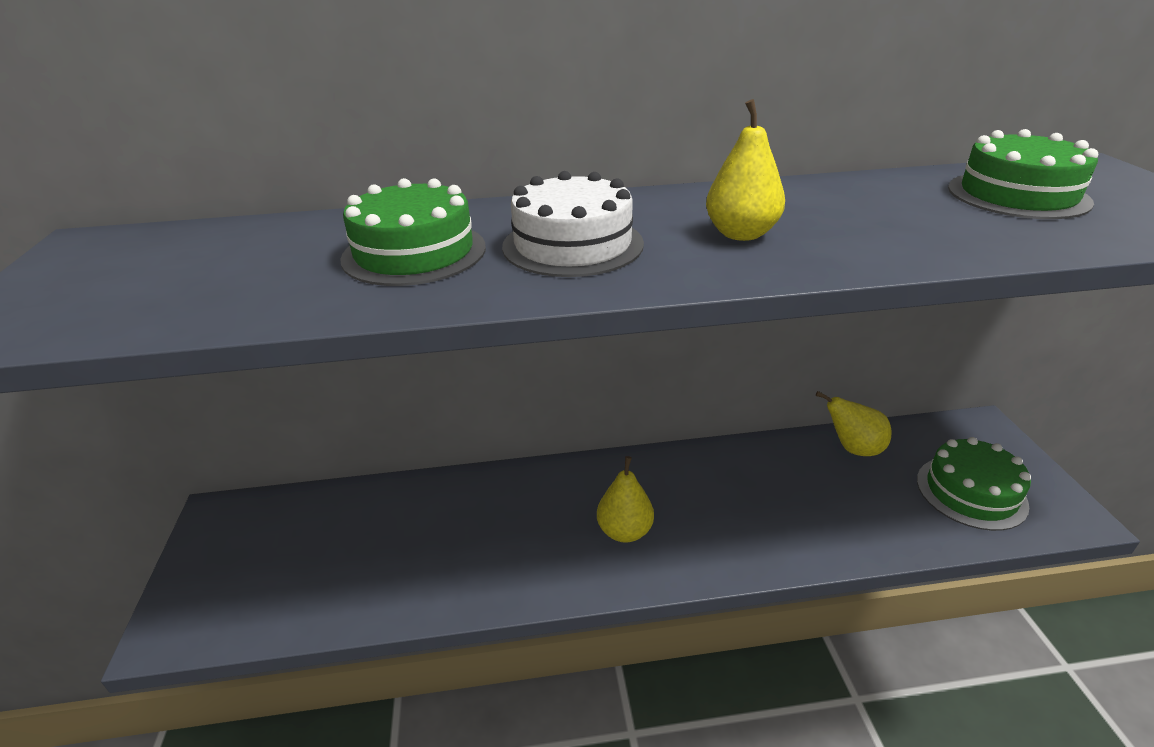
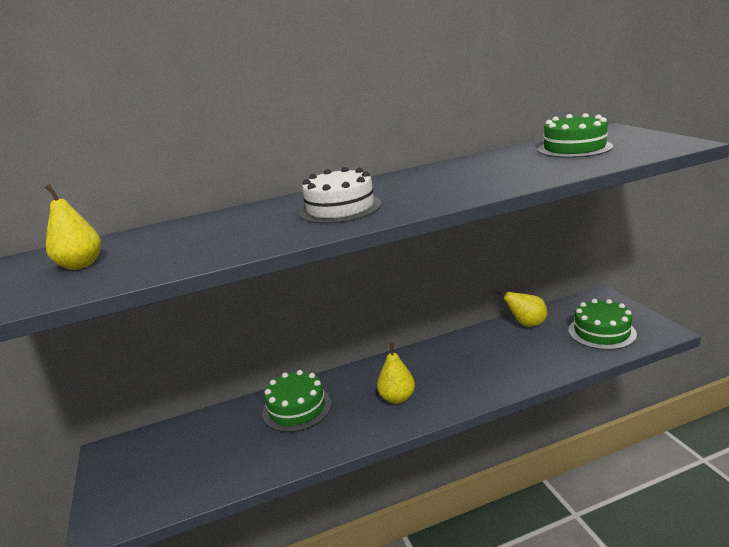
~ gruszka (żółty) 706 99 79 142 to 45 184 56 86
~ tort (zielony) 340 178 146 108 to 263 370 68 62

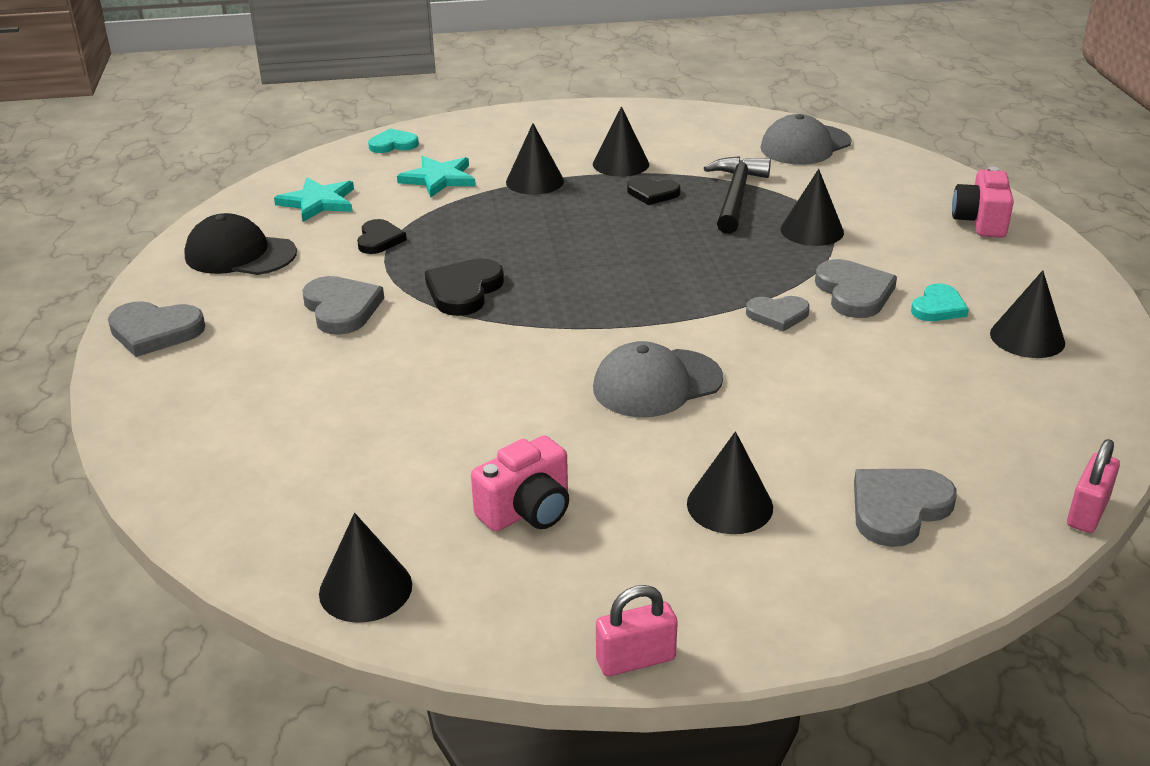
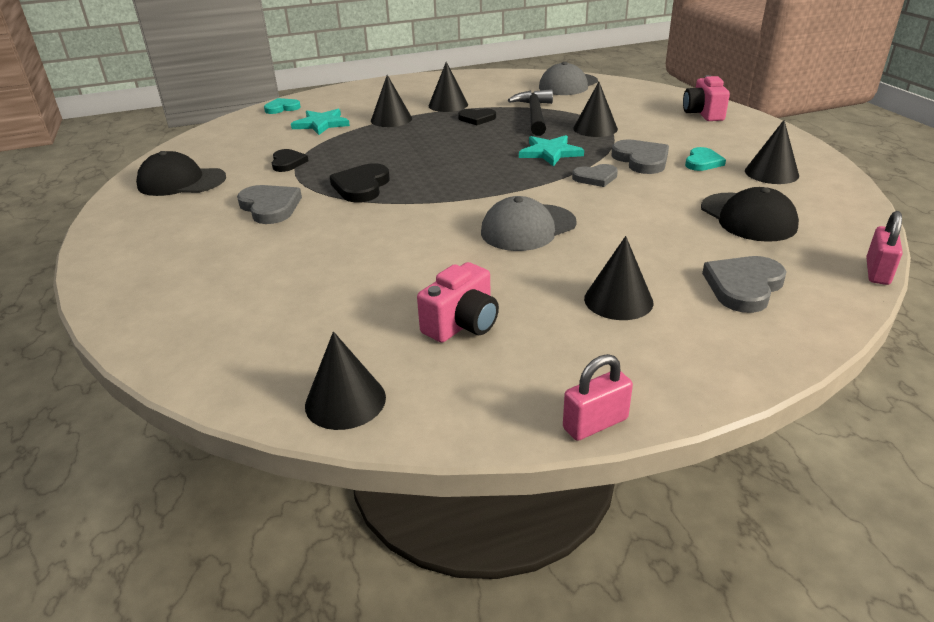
~ gwiazda (turkusowy) 274 178 80 44 to 519 135 65 32
- serce (szary) 108 301 97 56
+ czapka (czarny) 701 187 98 55

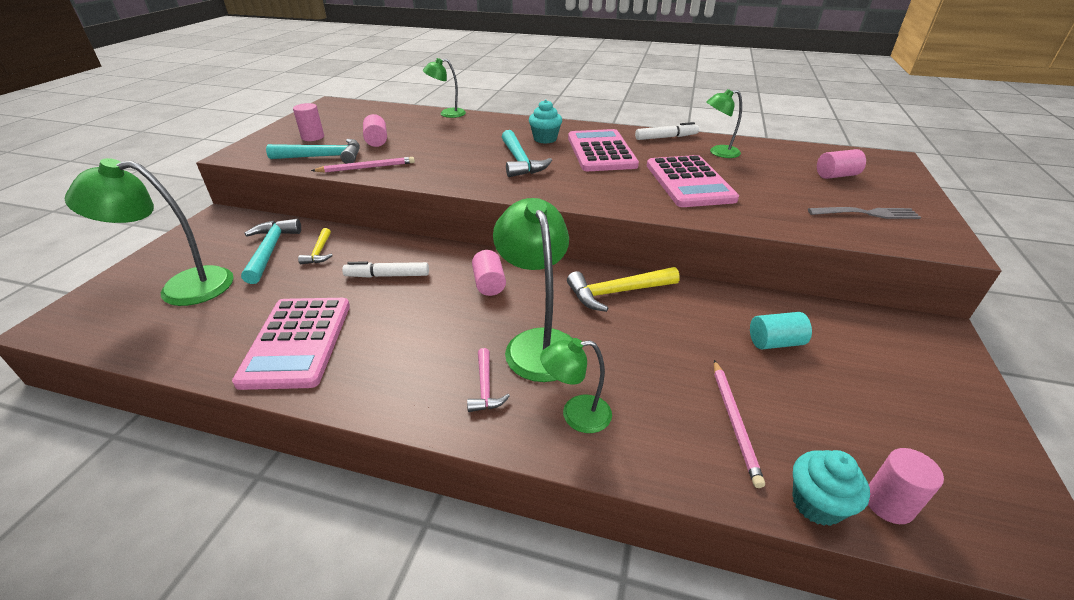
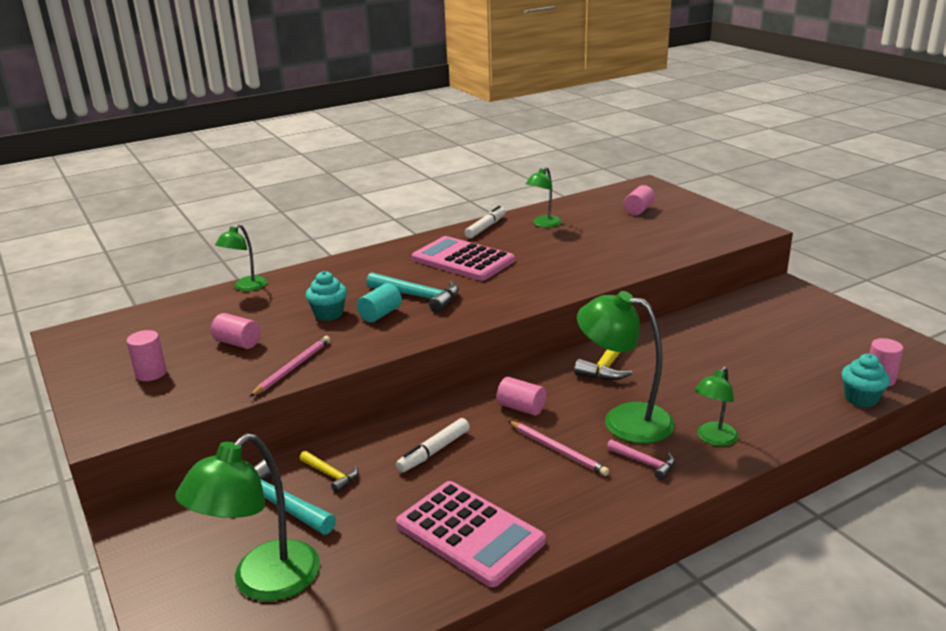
~ muffinka (turkusowy) 529 99 33 45 to 306 271 41 50
- młotek (turkusowy) 266 139 94 25
- kalkulator (różowy) 647 155 92 52
- widelec (szary) 808 207 113 12
~ walec (turkusowy) 750 312 62 37 to 357 283 45 39
~ ołówek (różowy) 714 360 51 128 to 508 421 101 55

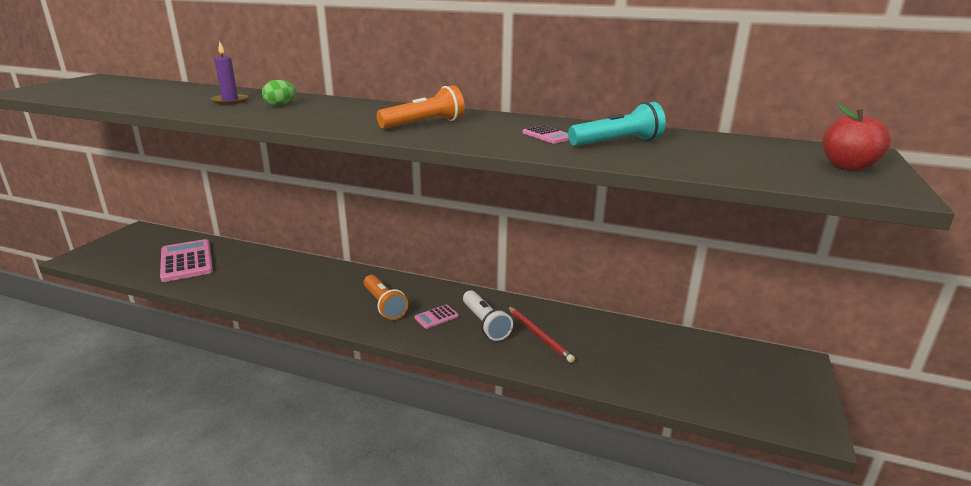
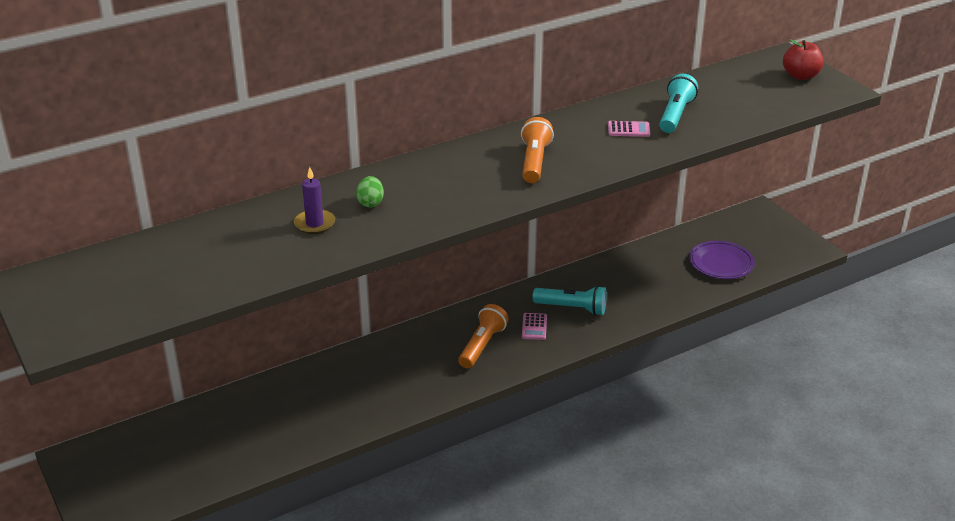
- kalkulator (różowy) 160 239 53 43
~ latarka (pomarańczowy) 364 275 44 45 = 458 304 51 64 75 degrees counterclockwise
~ latarka (biały) 463 290 50 51 to latarka (turkusowy) 533 286 74 29
- ołówek (czerwony) 508 306 67 57
+ talerz (fioletowy) 689 241 66 38

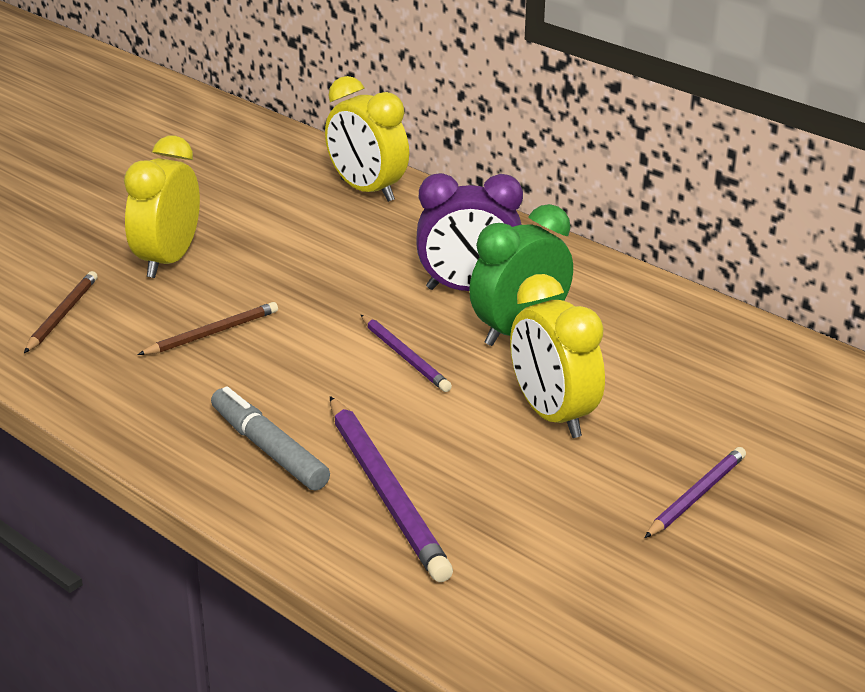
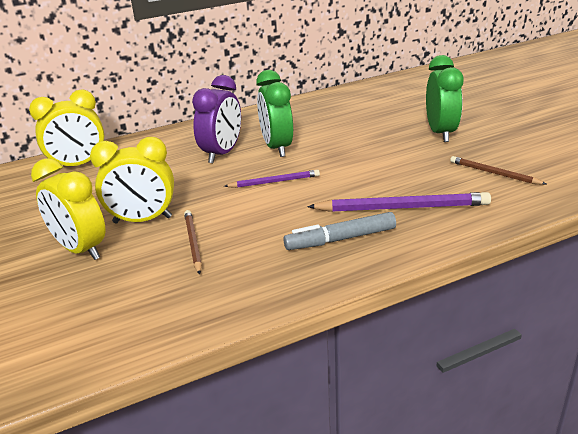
~ ołówek (brązowy) 24 271 74 82 to 450 156 96 29
~ budzik (żółty) 510 274 95 164 to 90 137 84 86
~ ołówek (fioletowy) 645 447 101 91 to budzik (zielony) 426 55 38 87

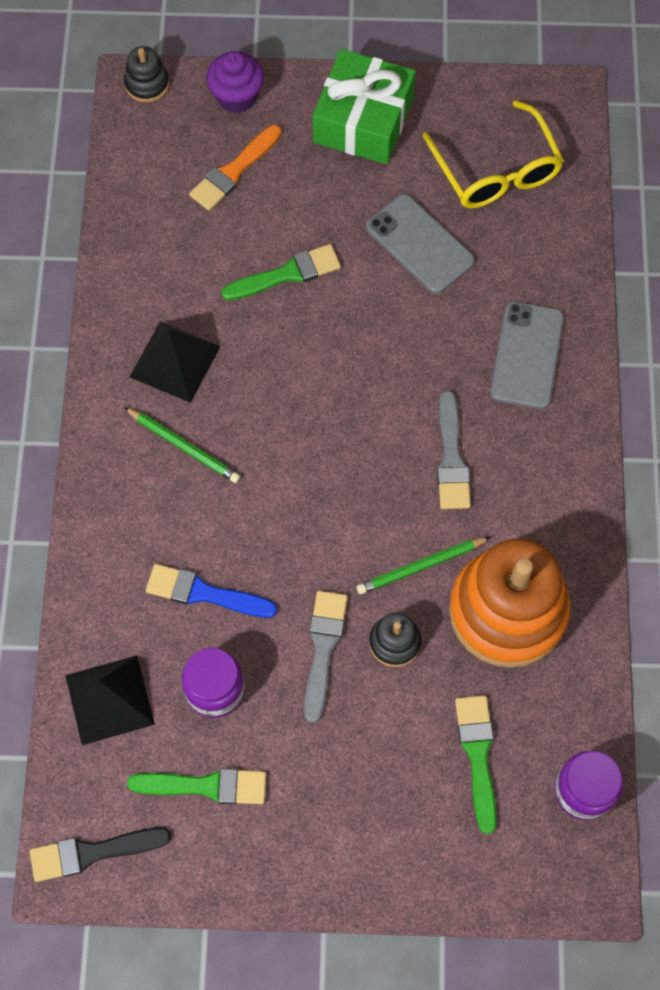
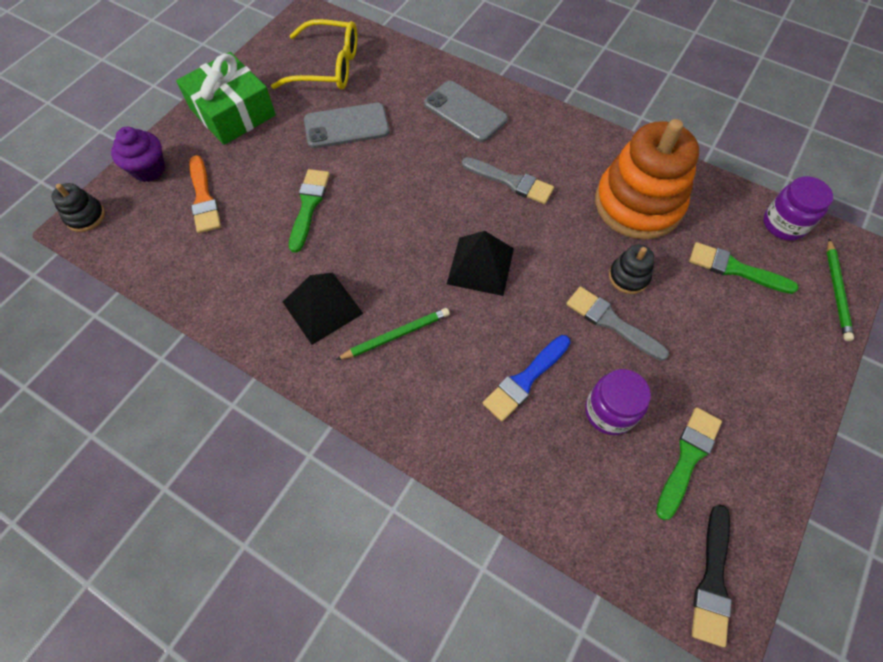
~ ołówek (zielony) 356 537 135 57 to 827 238 27 103
~ piramida (czarny) 65 655 90 90 to 447 231 67 65

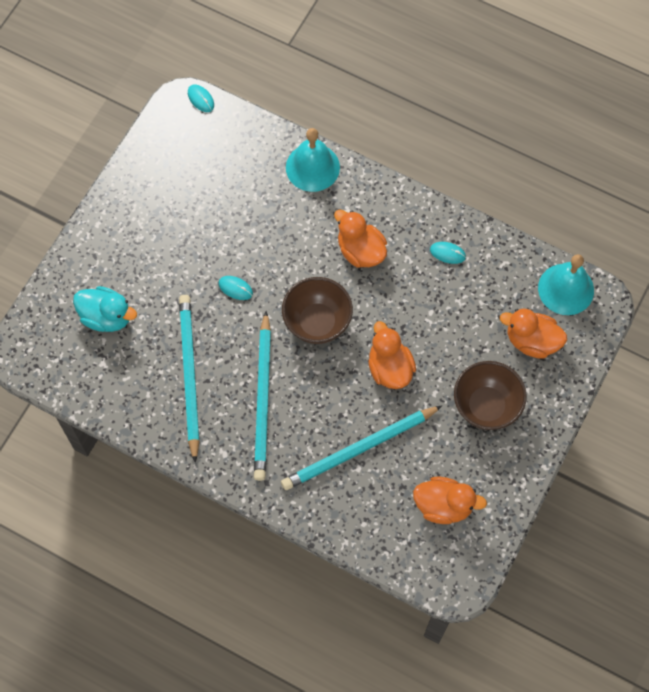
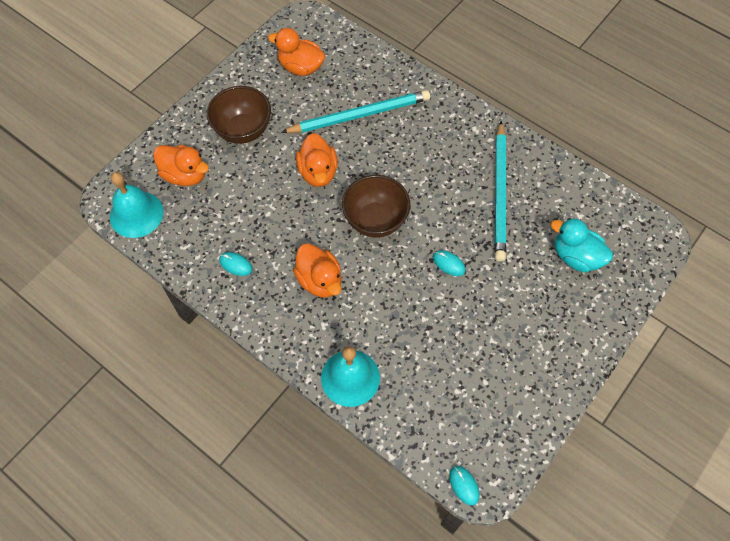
- ołówek (turkusowy) 254 311 17 170

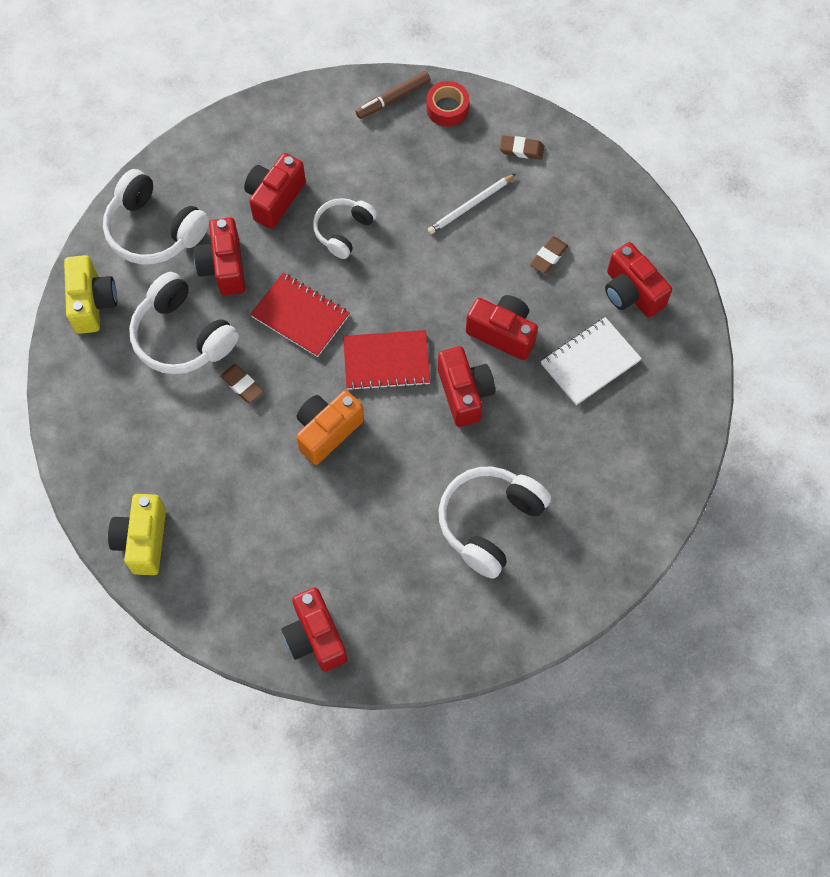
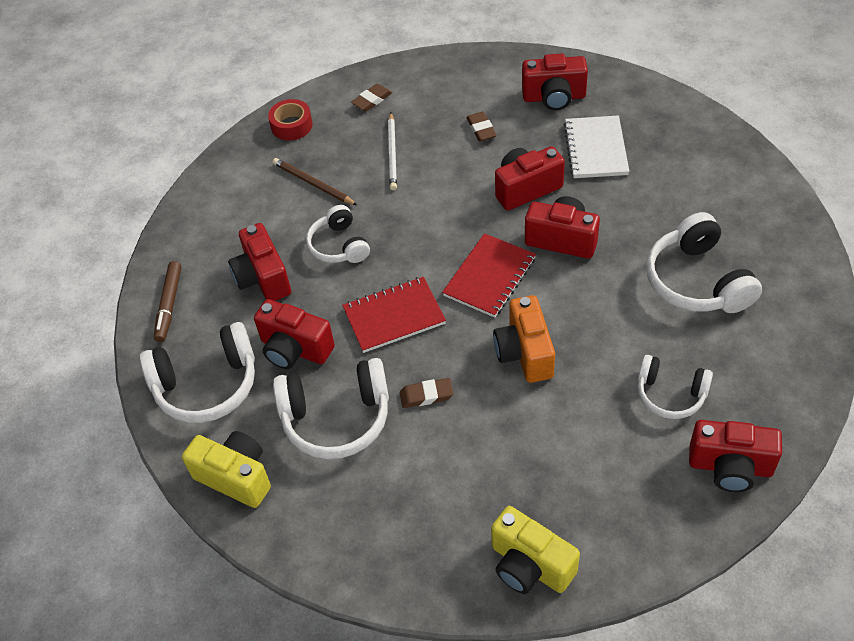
~ flamaster (brązowy) 355 71 75 48 to 154 261 27 81
+ ołówek (brązowy) 273 158 84 47
+ słuchawki (biały) 638 355 75 64

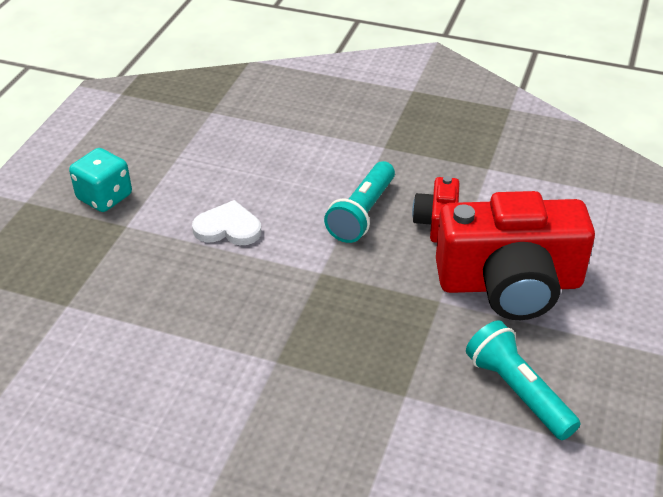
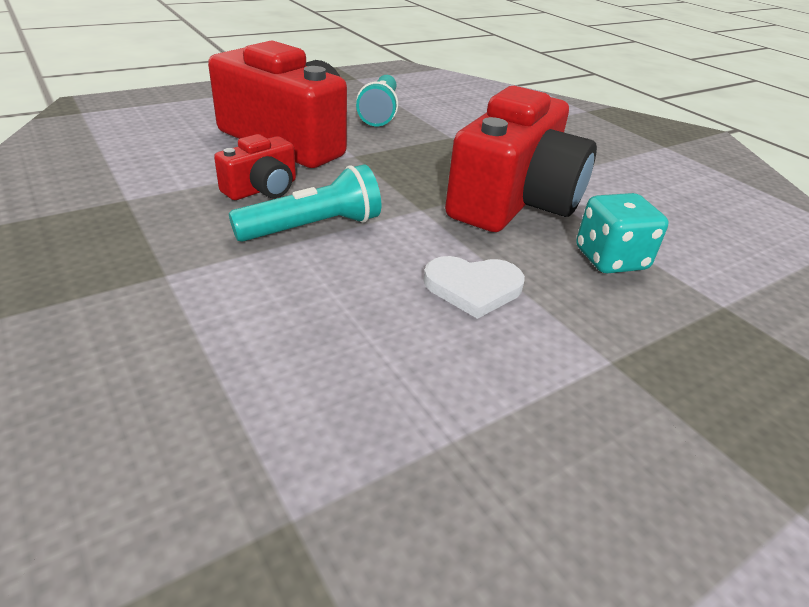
~ kostka do gry (turkusowy) 69 148 63 64 to 576 193 93 81
~ serce (biały) 192 200 69 45 = 423 256 102 63 45 degrees counterclockwise
+ aparat fotograficzny (czerwony) 445 86 152 146

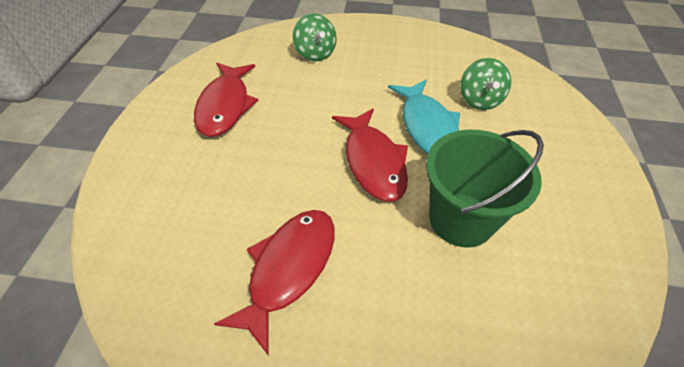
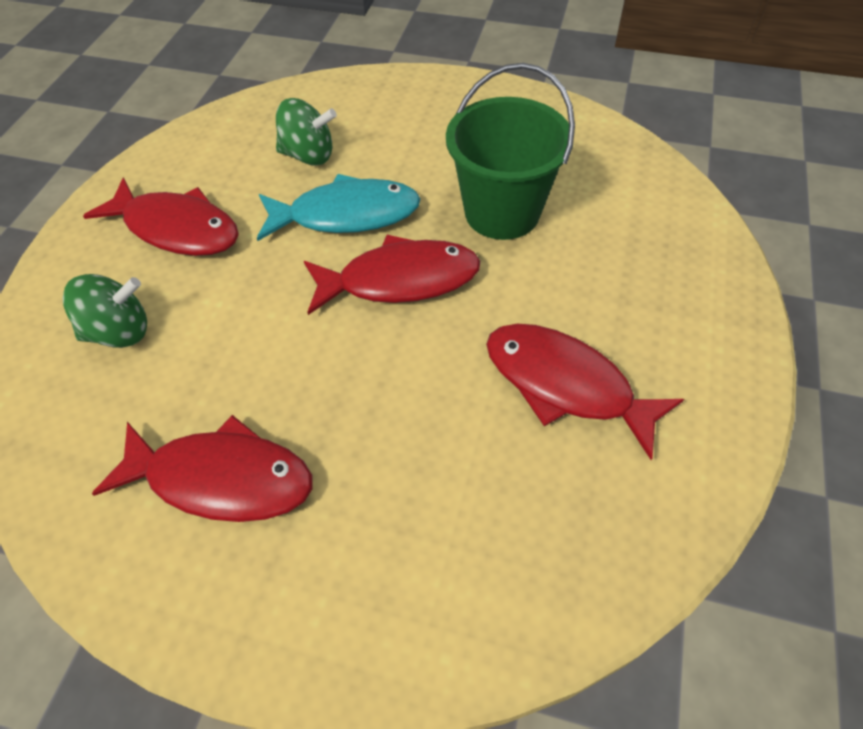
+ ryba (czerwony) 83 178 156 78

